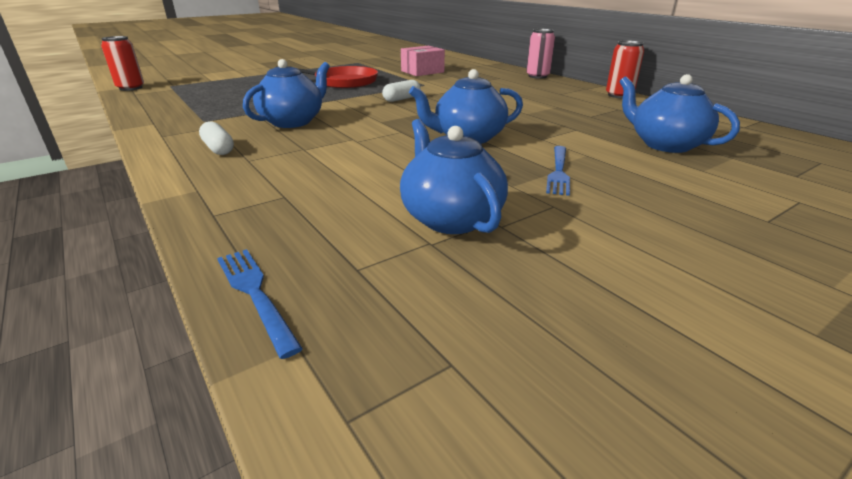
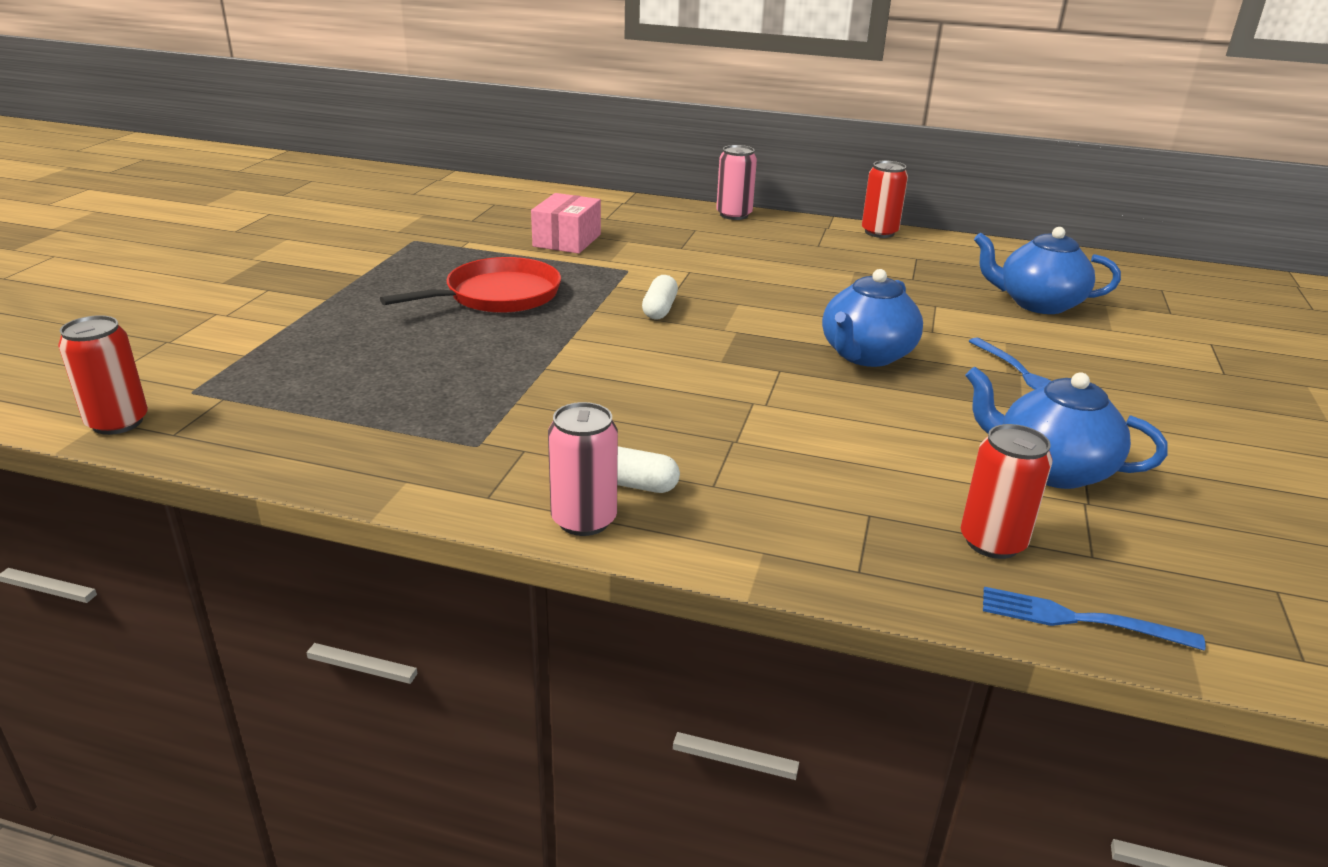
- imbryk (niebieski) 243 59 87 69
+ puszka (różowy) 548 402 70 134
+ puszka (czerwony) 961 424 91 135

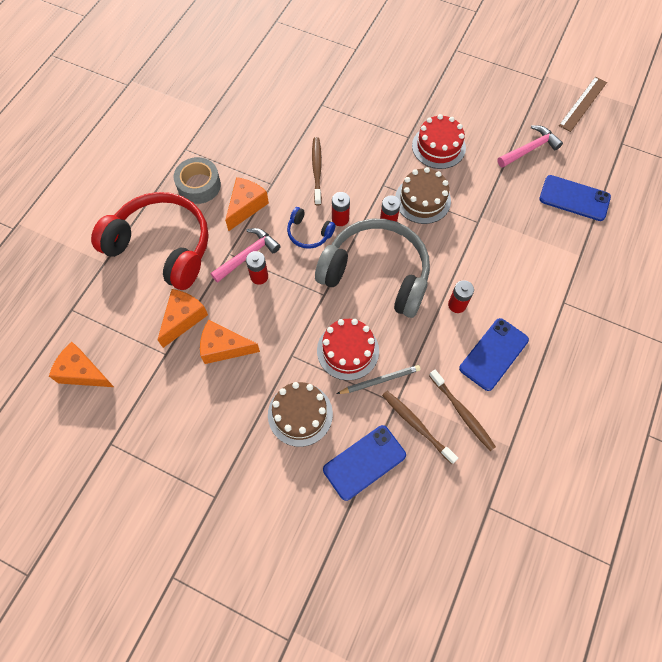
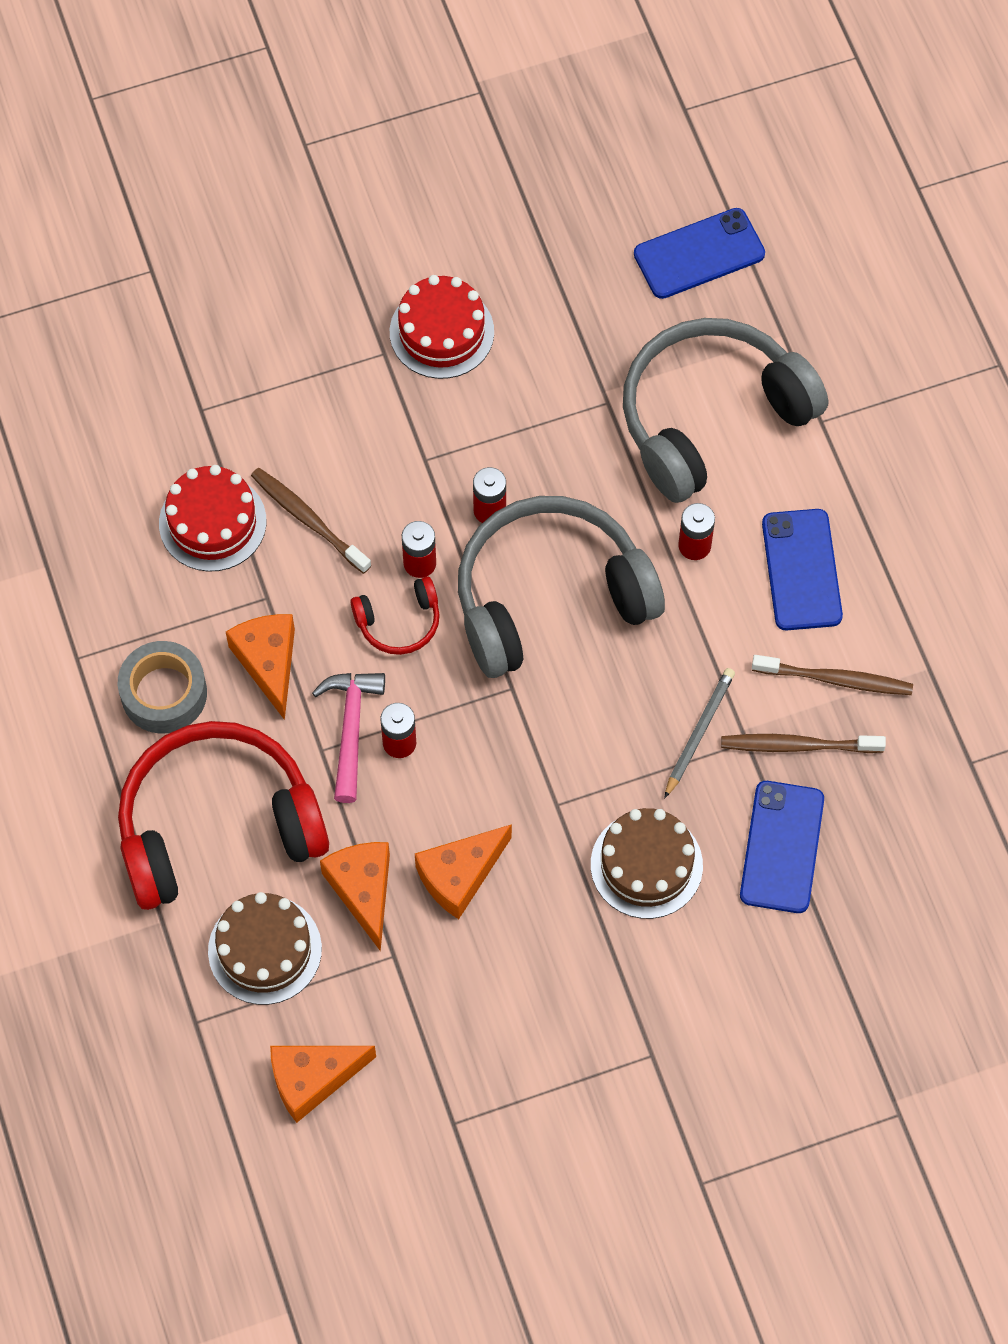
- linijka (brązowy) 559 76 48 56
- młotek (różowy) 497 125 66 43
~ tort (brązowy) 395 167 56 57 to 208 892 114 113
~ słuchawki (niebieski) 287 207 49 42 to słuchawki (czerwony) 350 577 90 78
~ tort (czerwony) 317 319 62 61 to 159 465 107 107
+ słuchawki (szary) 623 318 205 185

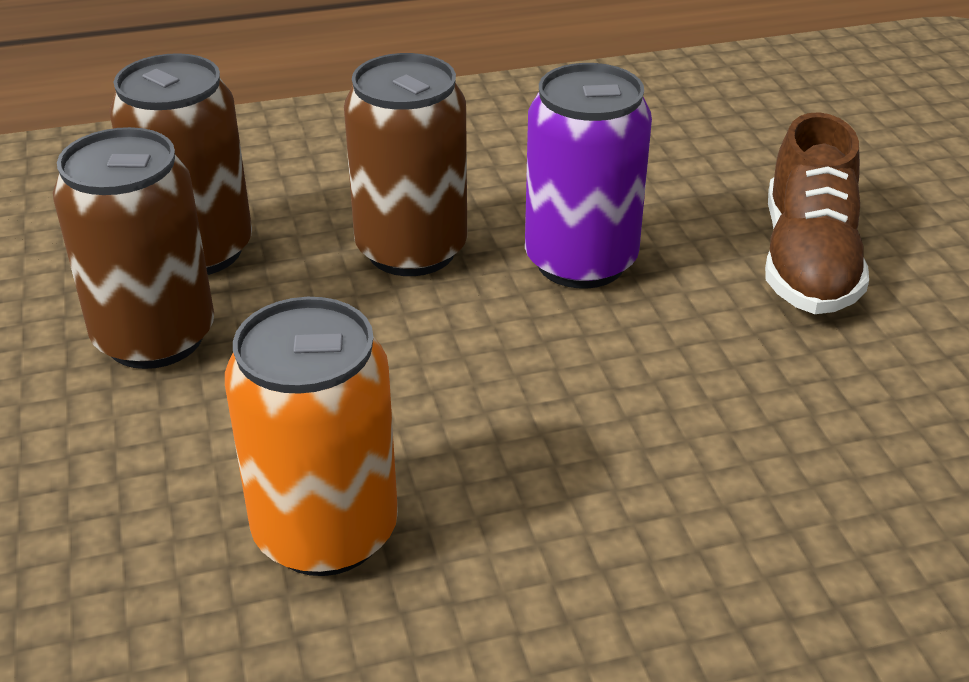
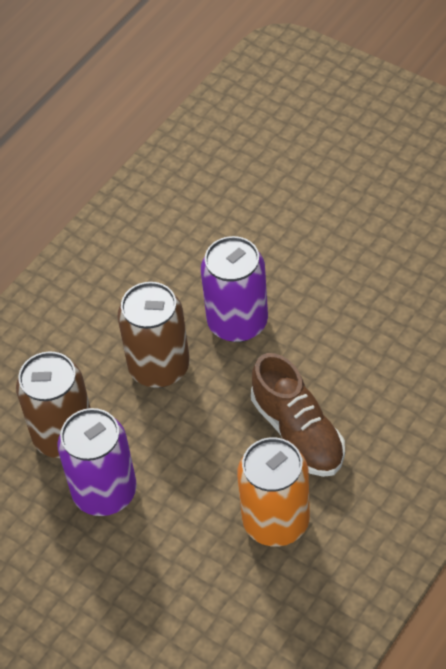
~ but (brązowy) 765 112 104 202 to 251 353 94 124
~ puszka (brązowy) 53 127 161 242 to puszka (fioletowy) 57 408 80 108

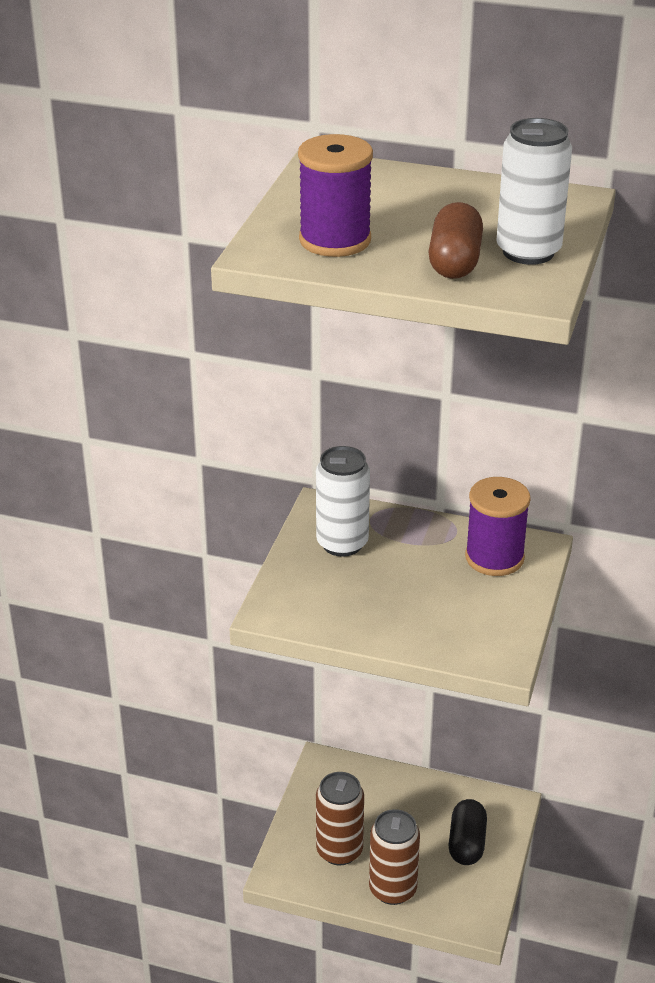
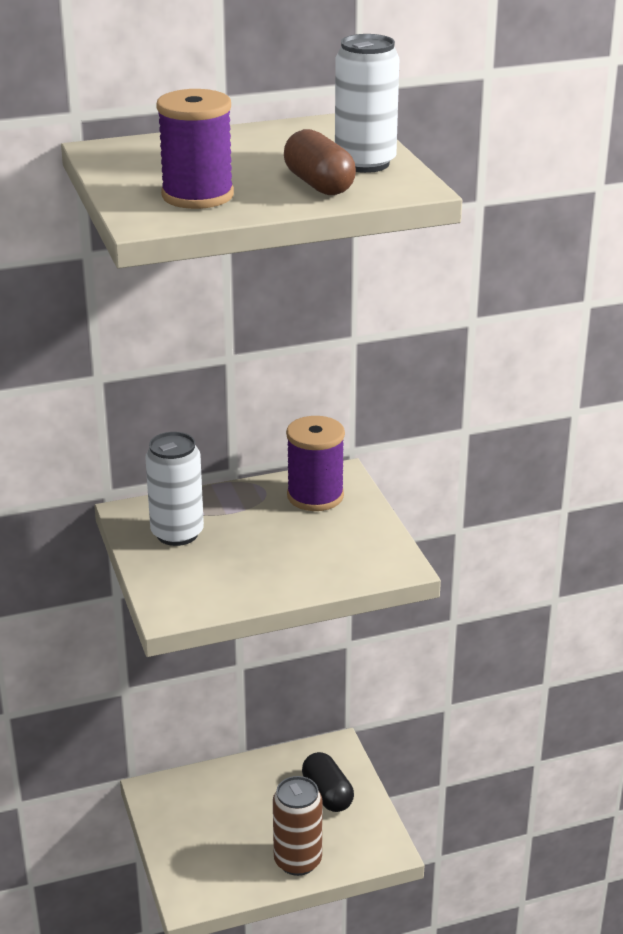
- puszka (brązowy) 316 772 48 93

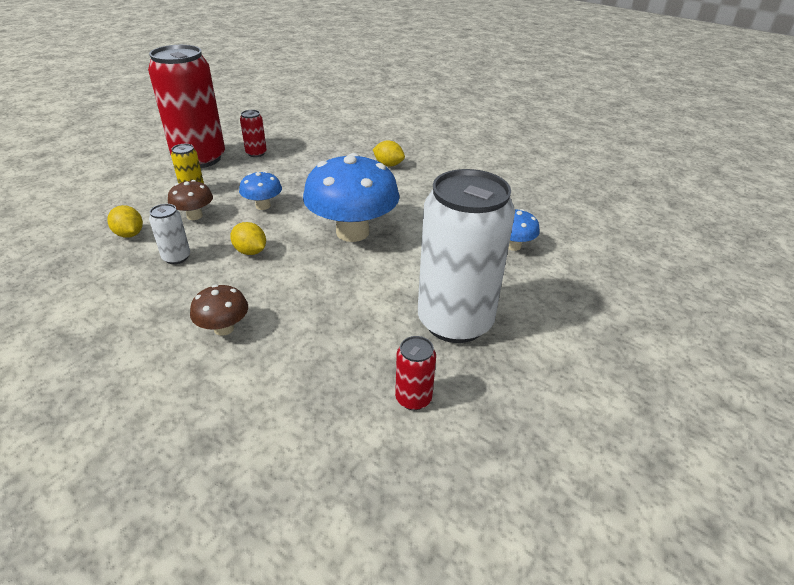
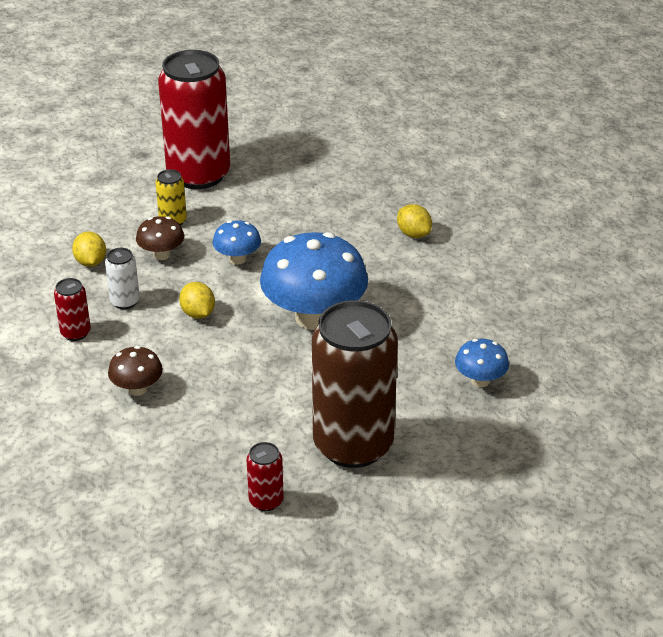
~ puszka (czerwony) 240 110 27 47 to 54 278 37 63
~ puszka (biały) 418 169 97 174 to puszka (brązowy) 312 300 86 168

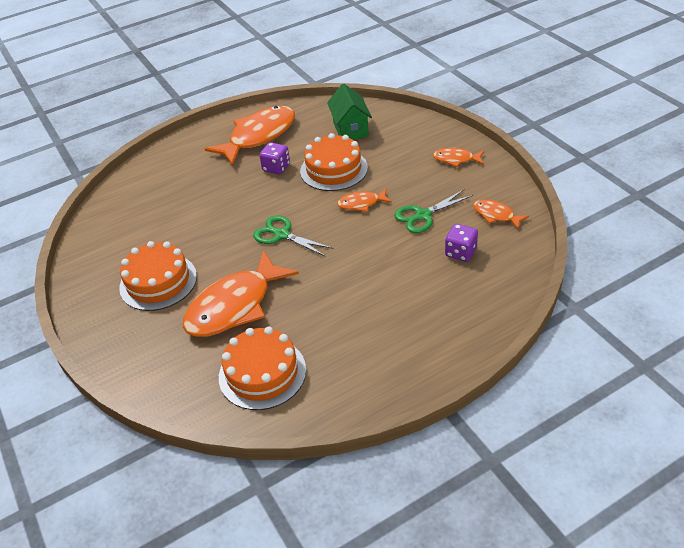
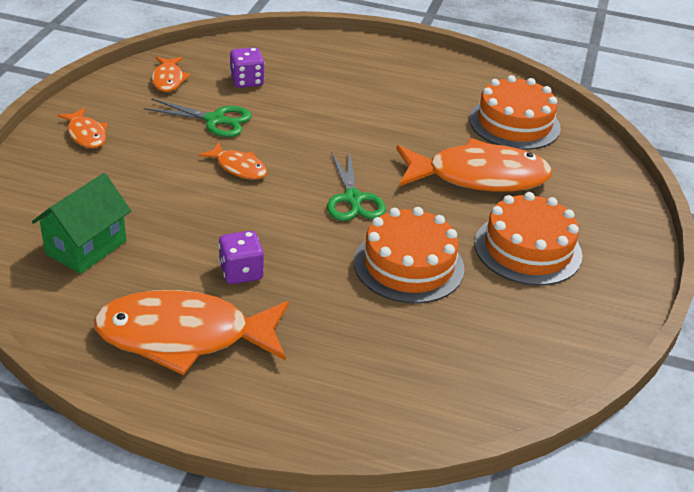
~ tort (pomarańczowy) 300 133 68 58 to 354 207 110 97

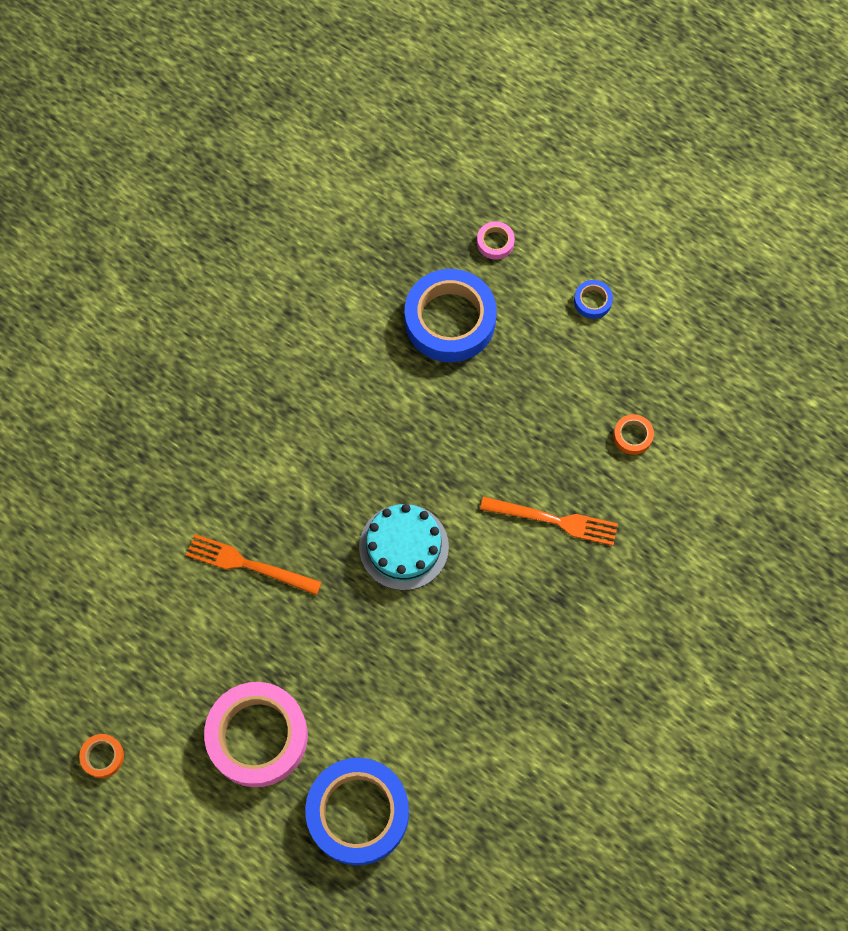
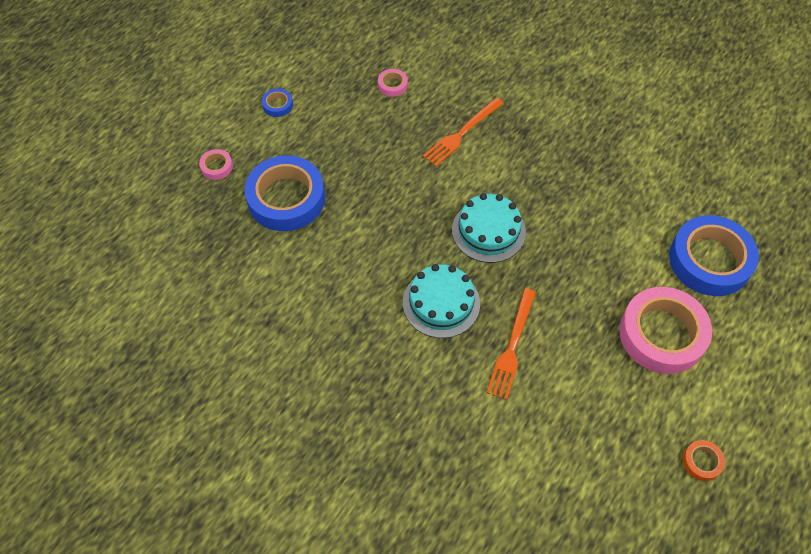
~ taśma klejąca (pomarańczowy) 613 414 41 41 to taśma klejąca (różowy) 378 69 30 28
~ widelec (pomarańczowy) 480 497 138 49 = 423 98 81 68 150 degrees counterclockwise
+ tort (turkusowy) 403 264 77 74

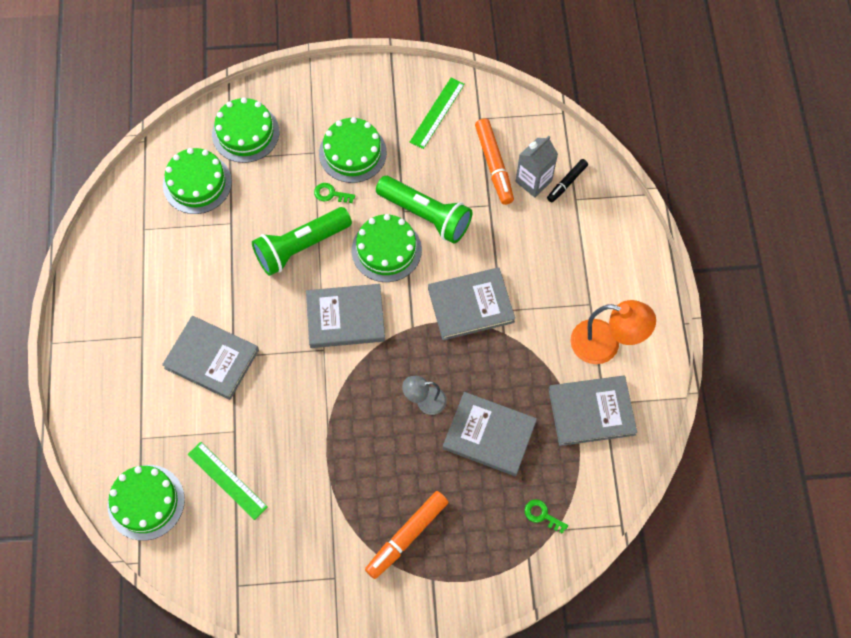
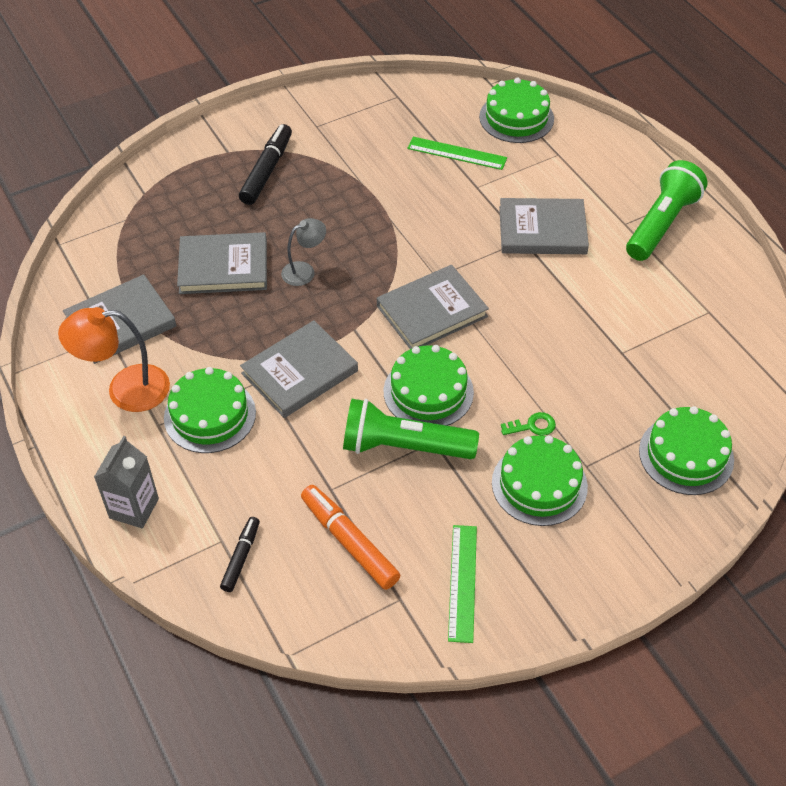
~ karton mleka (szary) 516 136 42 62 to 94 436 65 92
~ tort (zielony) 163 148 69 66 to 164 367 92 86
~ latarka (zielony) 252 207 100 69 to 626 160 82 101
~ flamaster (pomarańczowy) 365 491 83 88 to flamaster (czarny) 239 124 53 81
- klucz (zielony) 525 499 43 35

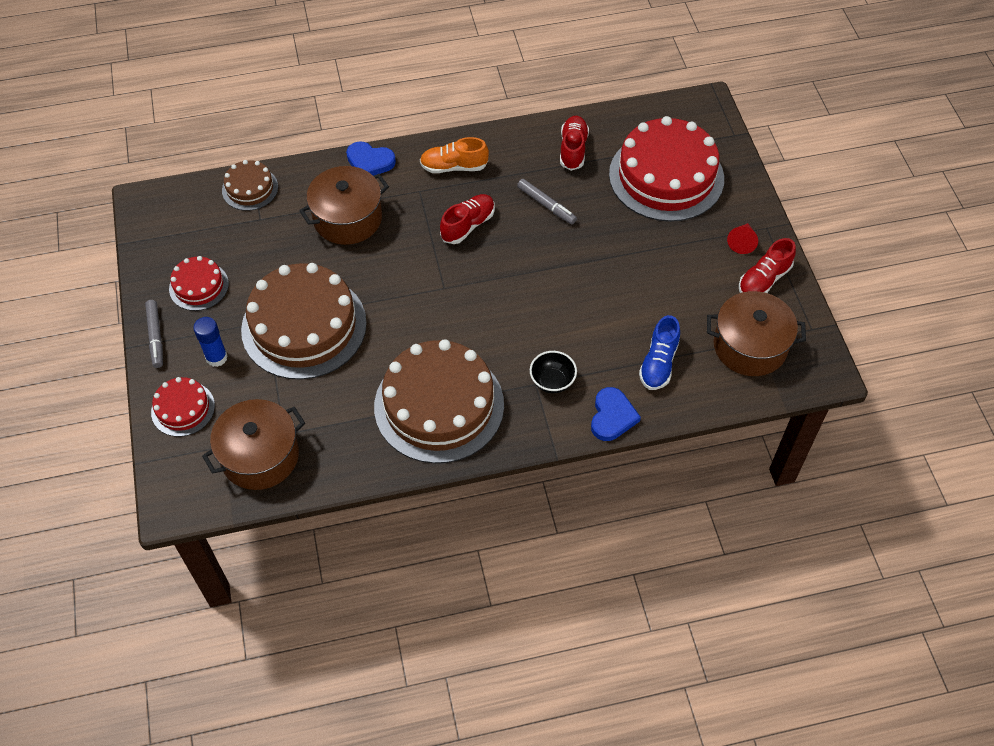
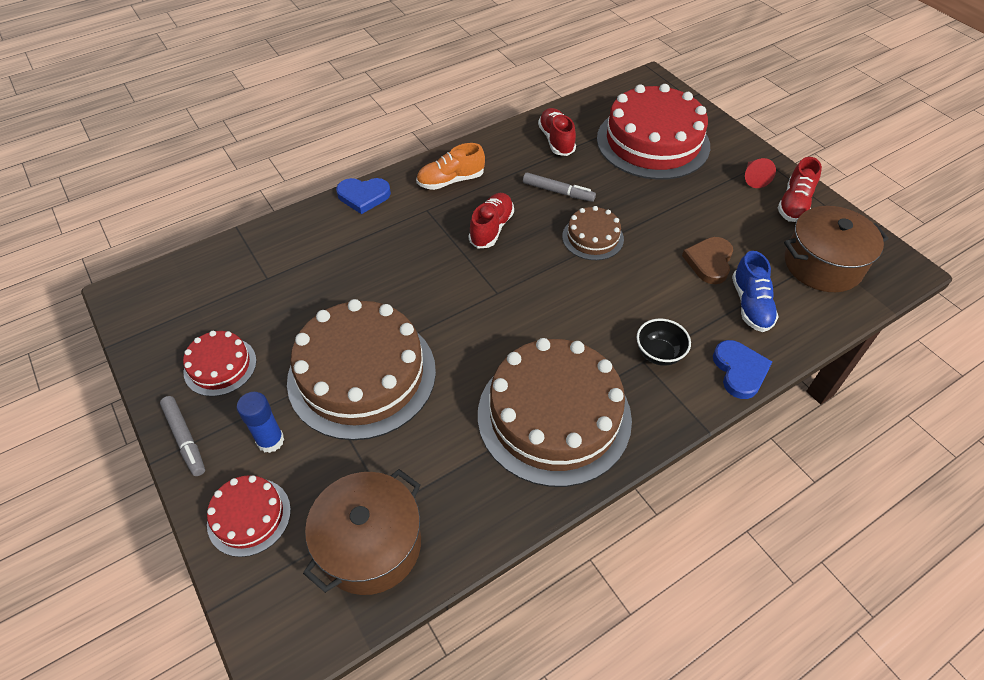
~ tort (brązowy) 222 160 56 51 to 562 206 62 54
- garnek (brązowy) 299 166 90 79
+ serce (brązowy) 682 237 51 47

